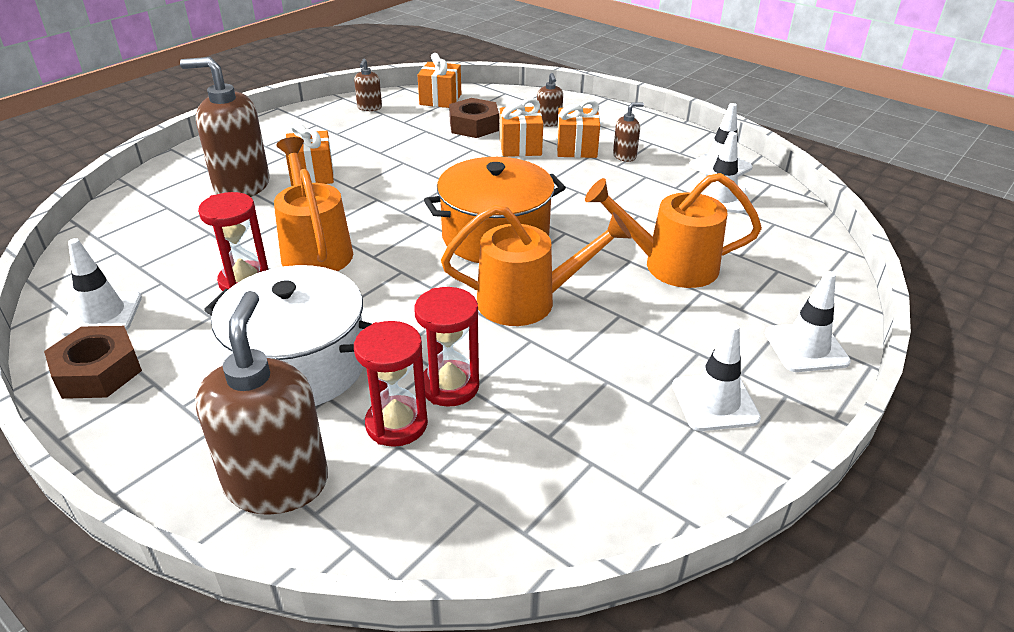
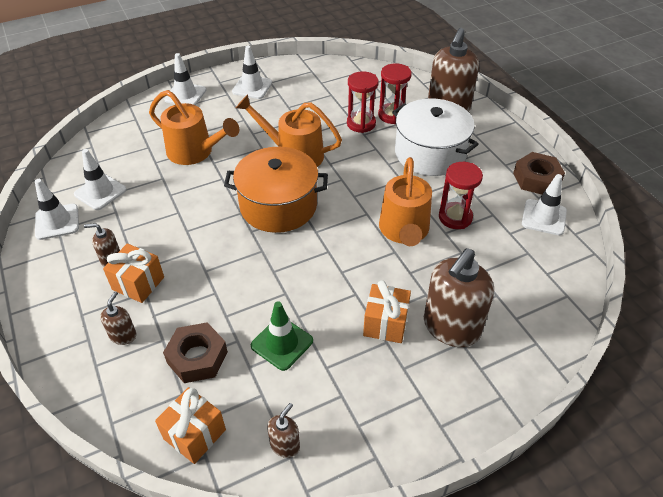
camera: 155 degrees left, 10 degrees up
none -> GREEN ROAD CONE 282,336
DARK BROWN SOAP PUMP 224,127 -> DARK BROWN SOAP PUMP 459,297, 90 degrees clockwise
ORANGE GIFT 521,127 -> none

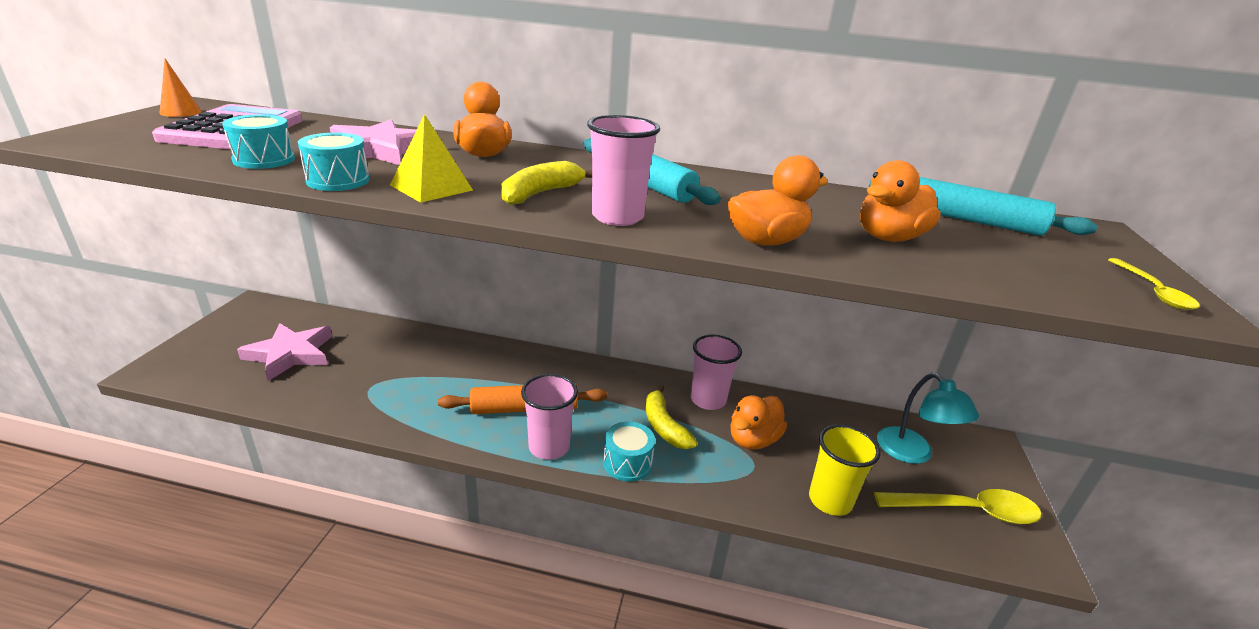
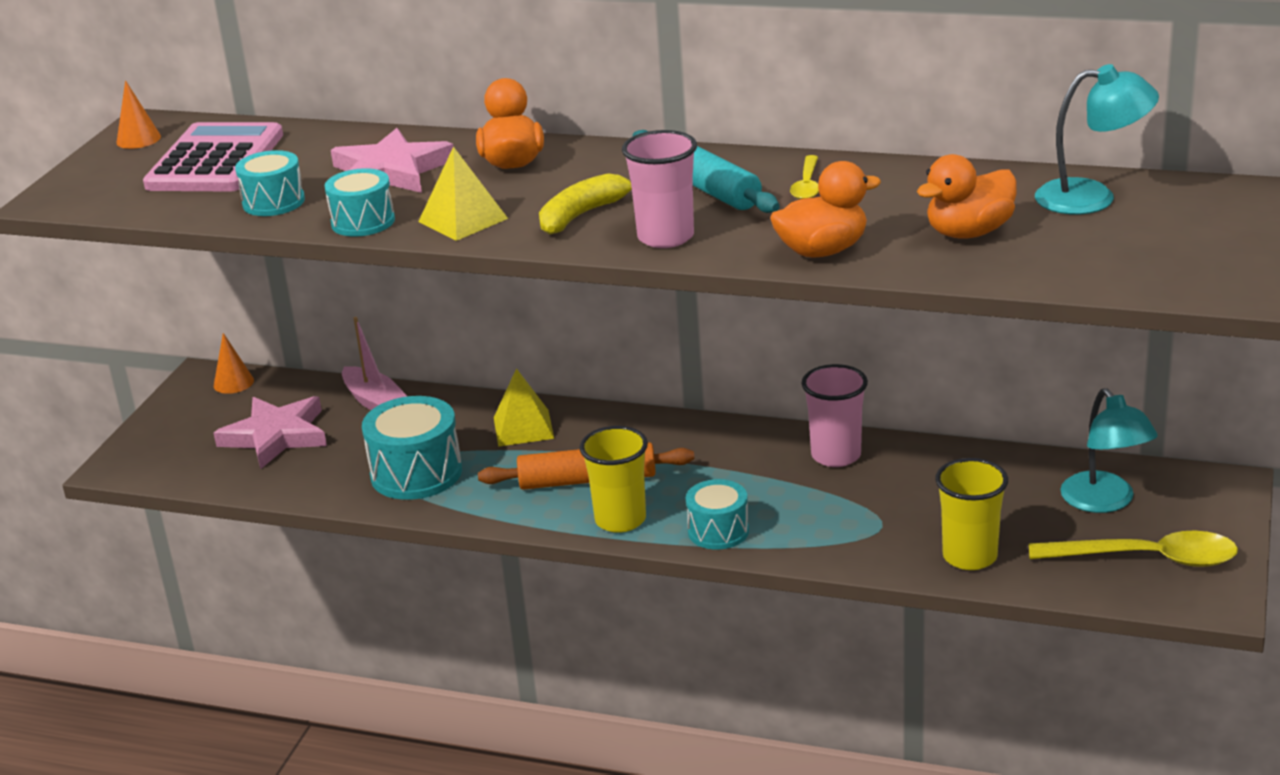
camera: 10 degrees right, 0 degrees up
none -> ORANGE CONE 234,363
none -> ROSY SAILBOAT 375,363
none -> TURQUOISE DRUM 412,448
none -> GOLDEN SOLID PYRAMID 524,407
ROSY CUP 549,417 -> GOLDEN CUP 613,479
GOLDEN SPOON 1154,284 -> GOLDEN SPOON 804,177, shifted
TURQUOISE PASTRY ROLLER 983,206 -> TURQUOISE DESK LAMP 1097,139
GOLDEN BANANA FRUIT 672,417 -> none
ORANGE TOY DUCK 758,422 -> none

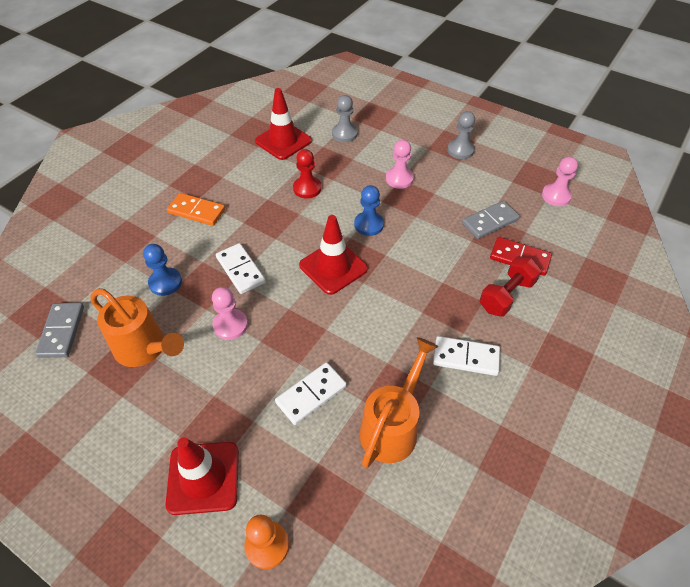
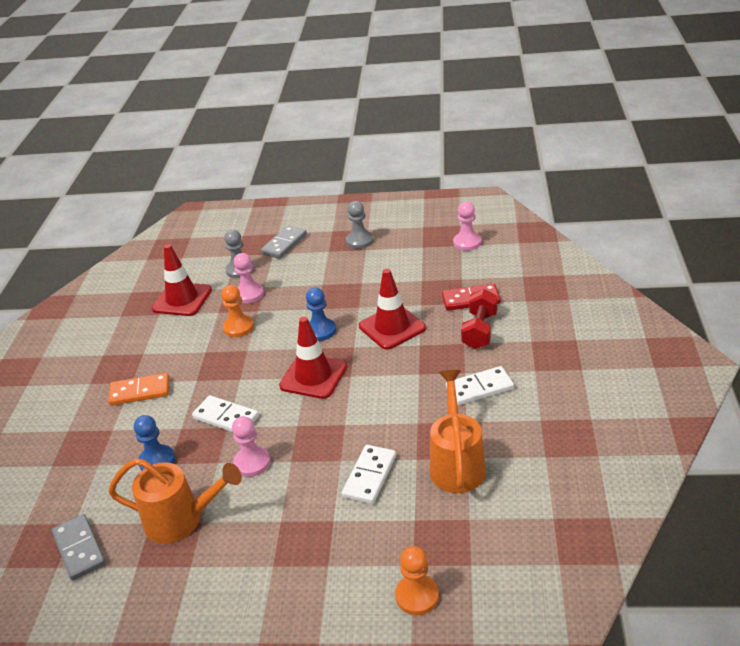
camera: 25 degrees left, 15 degrees down
CRIMSON CHESS PAWN 307,174 -> ORANGE CHESS PAWN 237,311
ROSY CHESS PAWN 400,164 -> ROSY CHESS PAWN 249,278, shifted
GRAY DOMINO TILE 491,220 -> GRAY DOMINO TILE 284,242, shifted
CRIMSON ROAD CONE 202,476 -> CRIMSON ROAD CONE 392,309, shifted

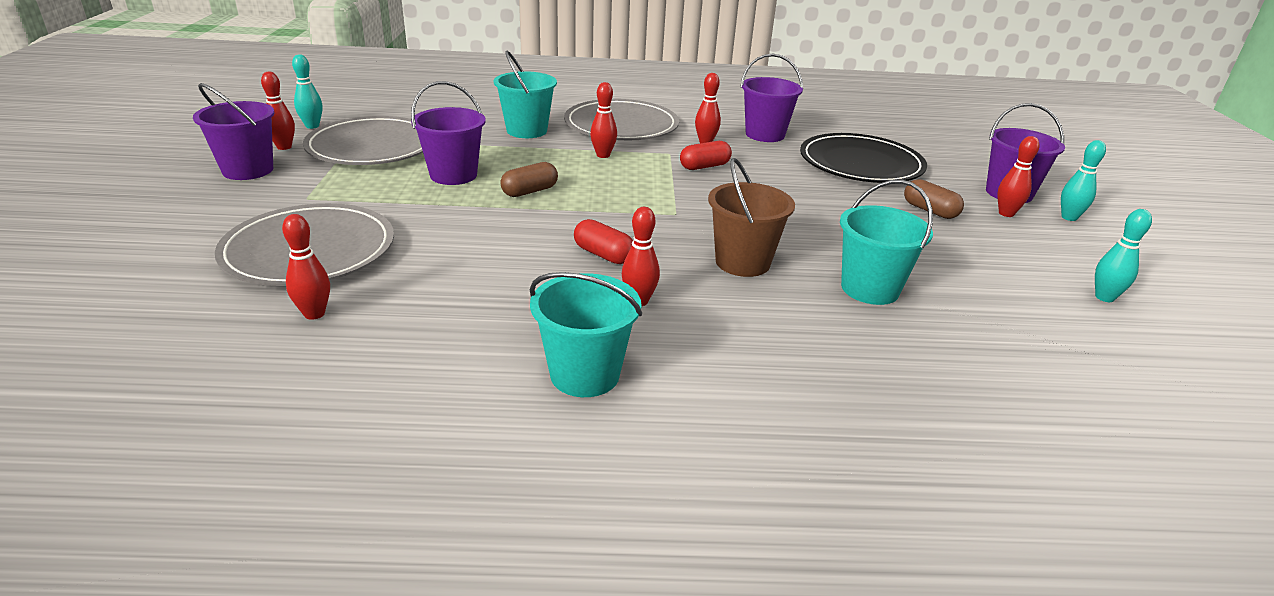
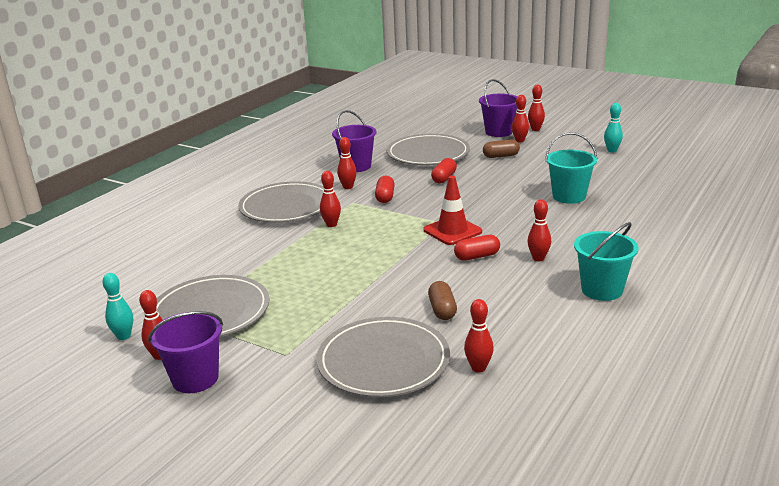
camera: 55 degrees left, 5 degrees down
BLACK PLATE 863,158 -> GRAY PLATE 428,149
none -> CRIMSON ROAD CONE 452,210
DARK BROWN PILL SHAPE 529,179 -> DARK BROWN PILL SHAPE 442,300, shifted
none -> CRIMSON PILL SHAPE 444,170
TURQUOISE TENPIN 1083,180 -> CRIMSON TENPIN 536,108
PURPLE PAIL 448,133 -> none
TURQUOISE PAIL 525,94 -> none
DARK BROWN PAIL 751,217 -> none

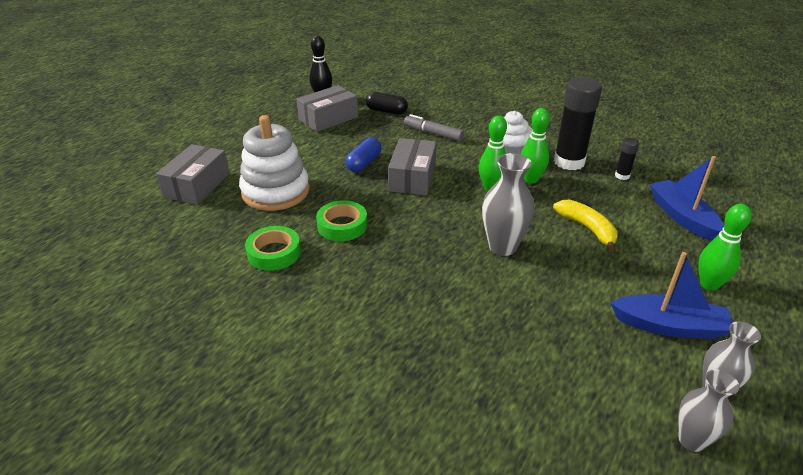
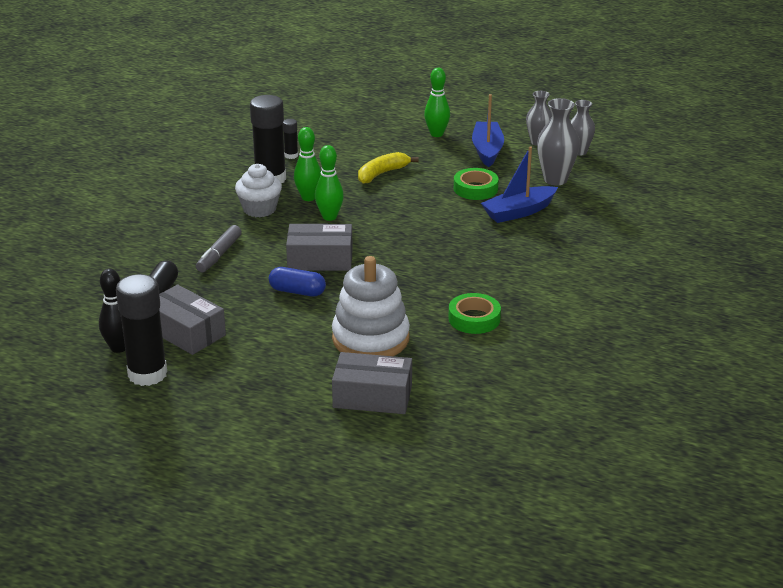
camera: 100 degrees left, 5 degrees down
none -> BLACK GLUE 141,330
GREEN TAPE 341,220 -> GREEN TAPE 476,184, shifted
COBALT SAILBOAT 687,198 -> COBALT SAILBOAT 519,184, shifted
GRAY TALL VASE 508,204 -> GRAY TALL VASE 558,142, shifted

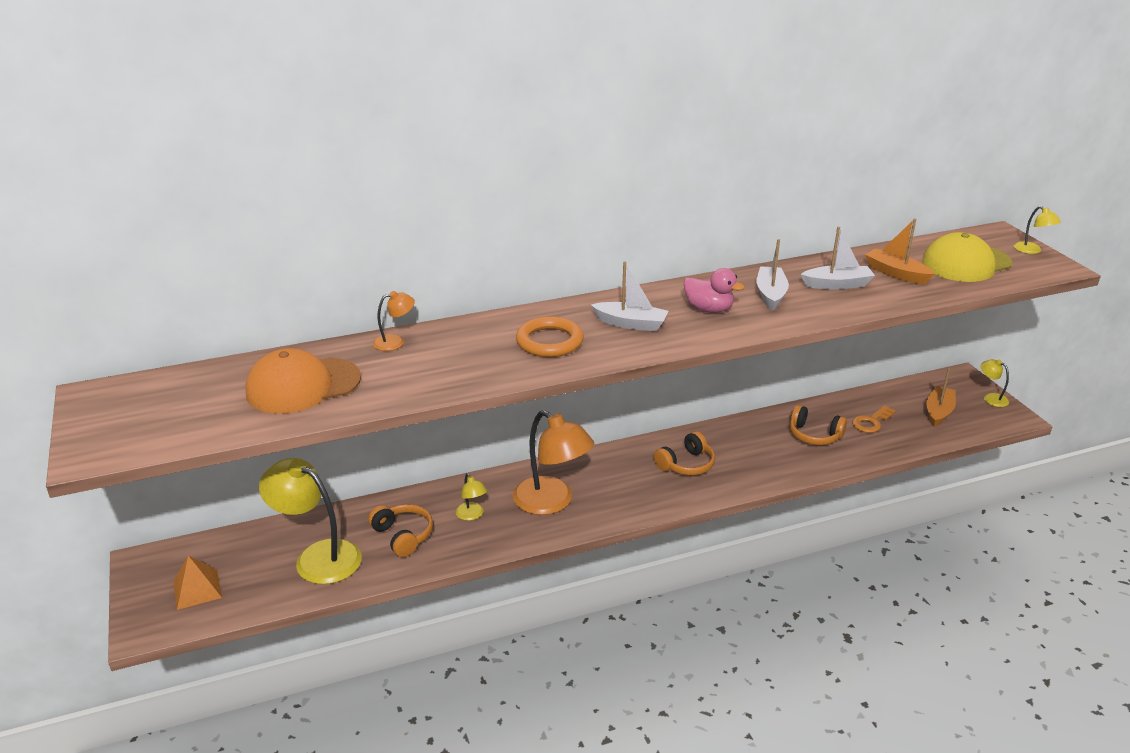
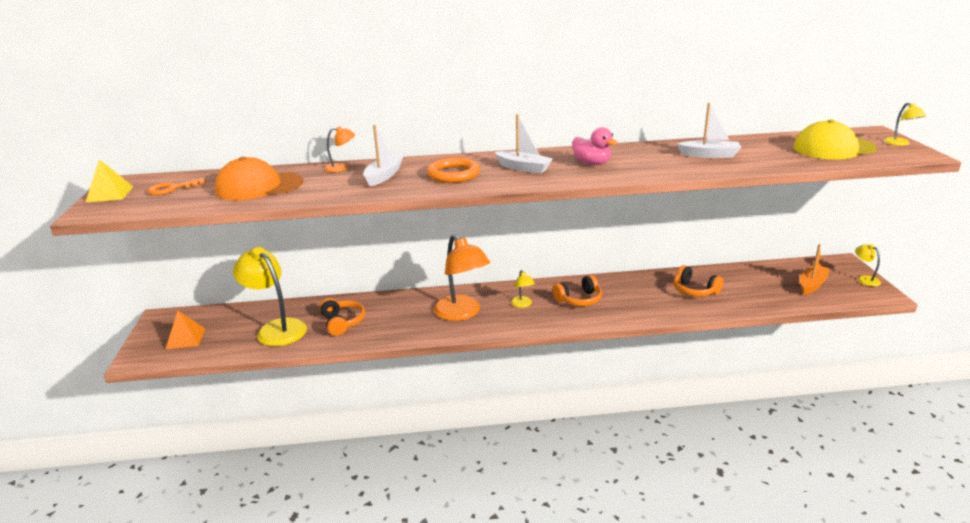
camera: 15 degrees right, 5 degrees down
none -> GOLDEN SOLID PYRAMID 109,180
ORANGE LATCHKEY 874,419 -> ORANGE LATCHKEY 177,186, shifted
WHITE SAILBOAT 773,275 -> WHITE SAILBOAT 383,156, shifted
GOLDEN DESK LAMP 471,497 -> GOLDEN DESK LAMP 523,289, shifted
ORANGE SAILBOAT 899,251 -> none

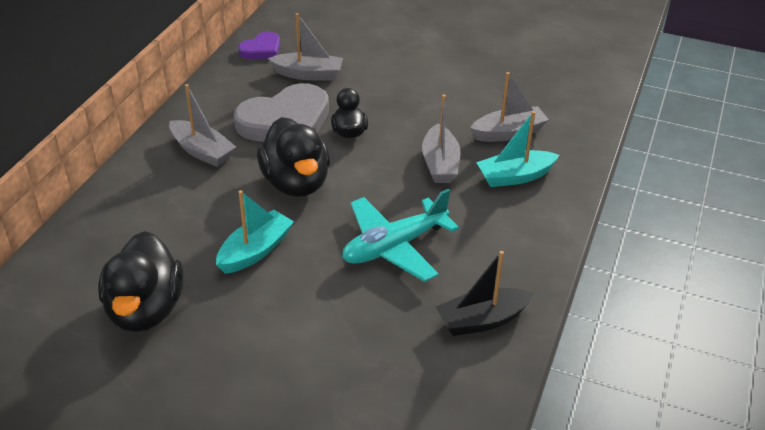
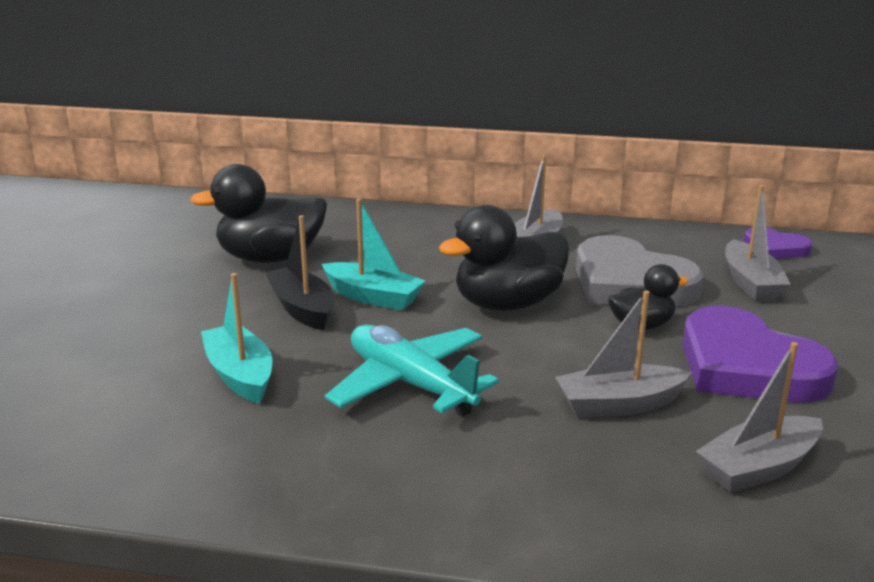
camera: 80 degrees right, 15 degrees down
TURQUOISE SAILBOAT 517,149 -> TURQUOISE SAILBOAT 236,338, shifted
BLACK SAILBOAT 485,293 -> BLACK SAILBOAT 299,272, shifted
none -> PURPLE HEART SHAPE 760,354
GRAY SAILBOAT 509,107 -> GRAY SAILBOAT 759,417, 90 degrees clockwise

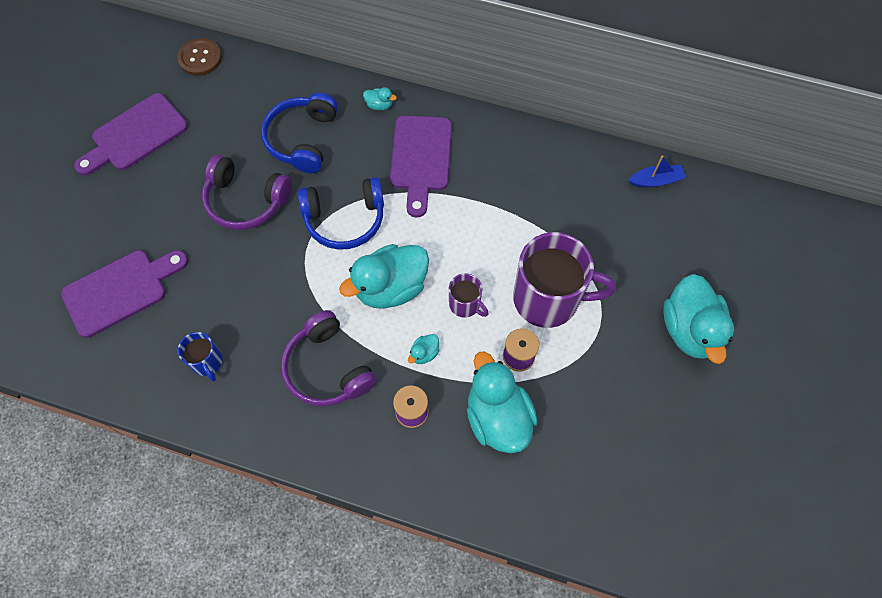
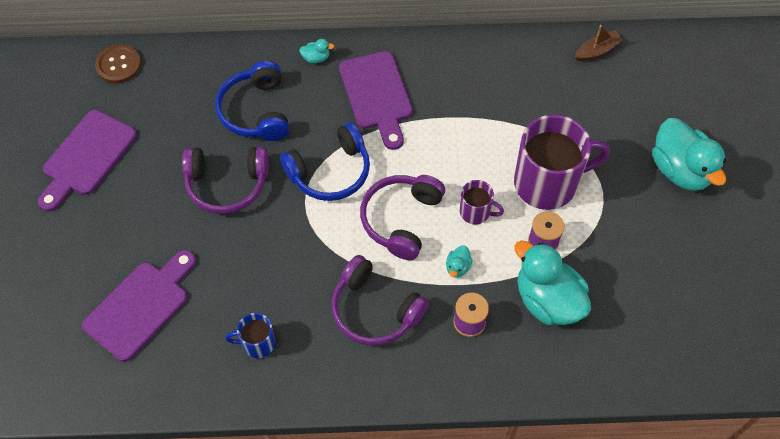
camera: 20 degrees left, 5 degrees down
COBALT MUG 200,357 -> COBALT MUG 250,335, 135 degrees clockwise
TURQUOISE TOY DUCK 384,276 -> PURPLE HEADSET 402,217
COBALT SAILBOAT 657,171 -> DARK BROWN SAILBOAT 599,43

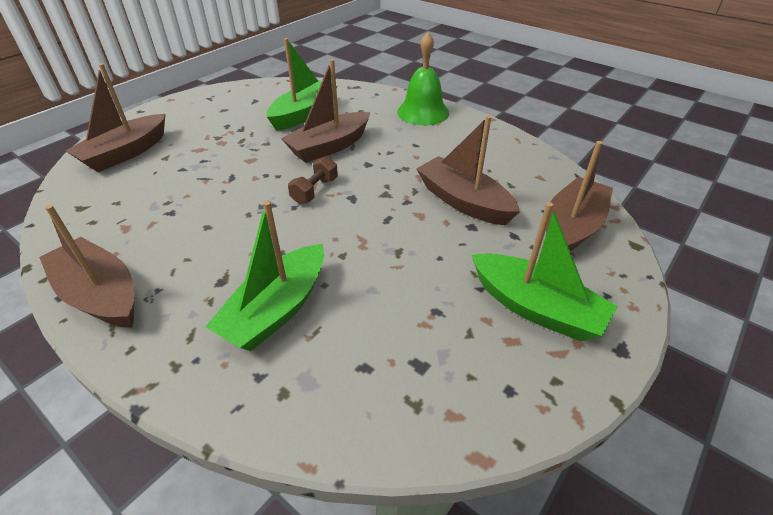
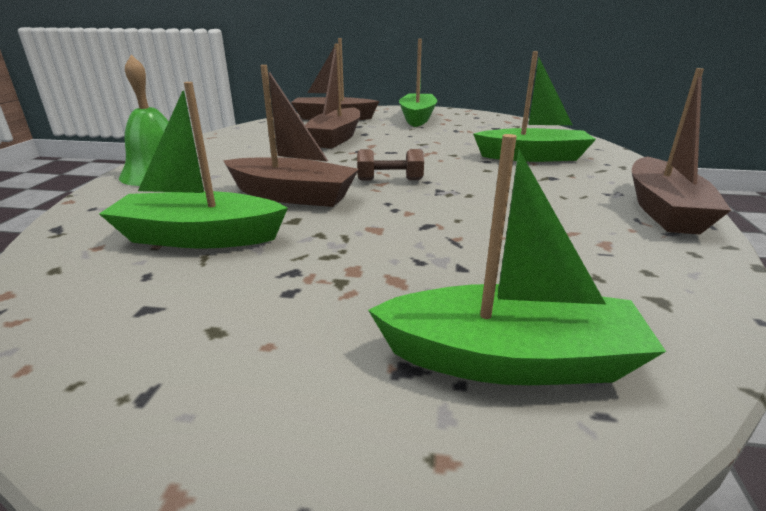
camera: 120 degrees left, 15 degrees down
DARK BROWN SAILBOAT 115,117 -> GREEN SAILBOAT 517,259

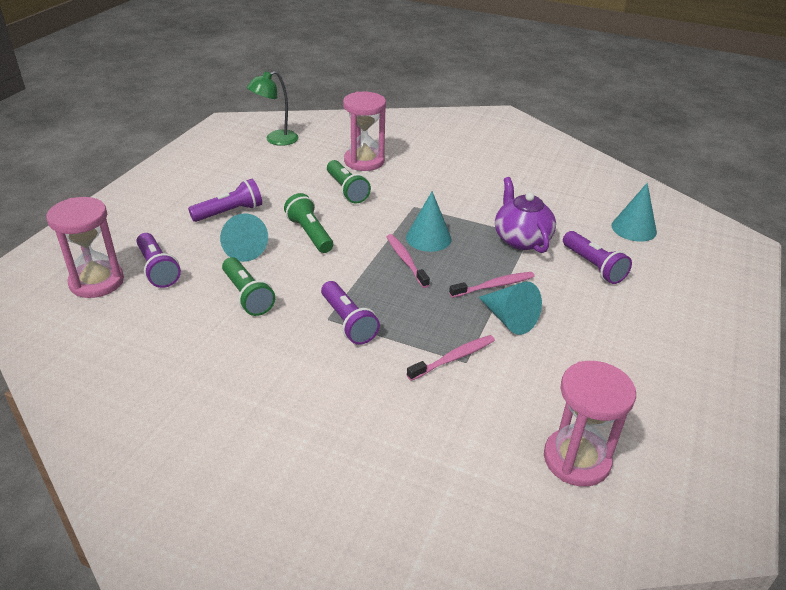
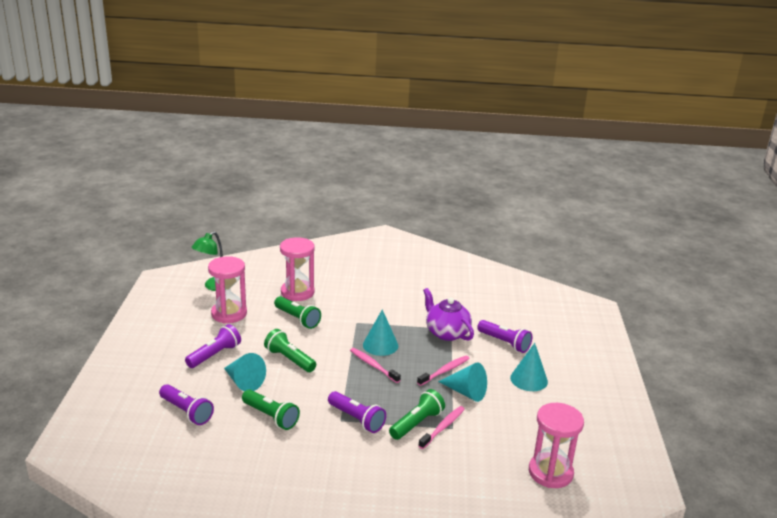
camera: 20 degrees left, 10 degrees down
ROSY SAND TIMER 85,247 -> ROSY SAND TIMER 227,289, shifted
none -> GREEN FLASHLIGHT 417,414
TURQUOISE CONE 634,212 -> TURQUOISE CONE 529,367, shifted

